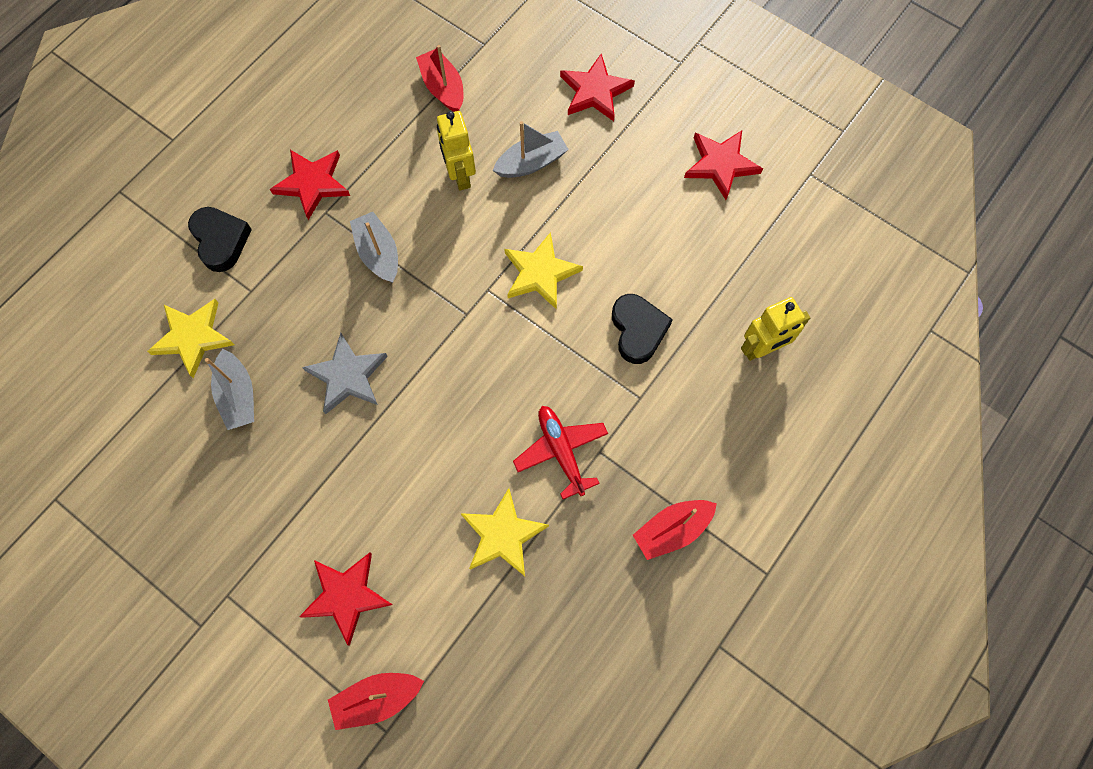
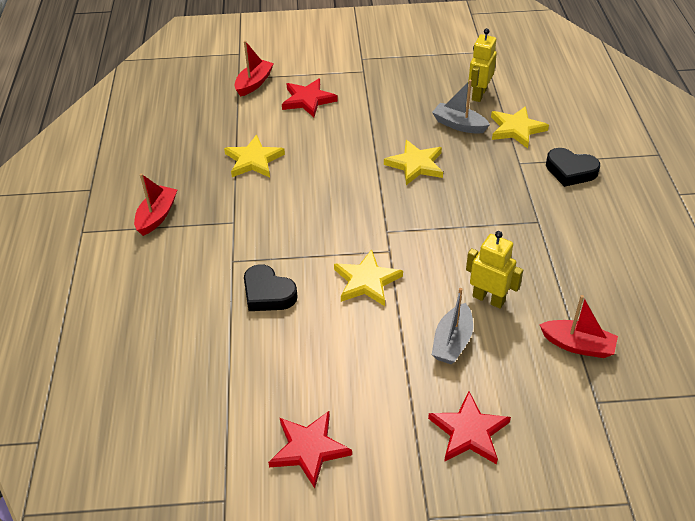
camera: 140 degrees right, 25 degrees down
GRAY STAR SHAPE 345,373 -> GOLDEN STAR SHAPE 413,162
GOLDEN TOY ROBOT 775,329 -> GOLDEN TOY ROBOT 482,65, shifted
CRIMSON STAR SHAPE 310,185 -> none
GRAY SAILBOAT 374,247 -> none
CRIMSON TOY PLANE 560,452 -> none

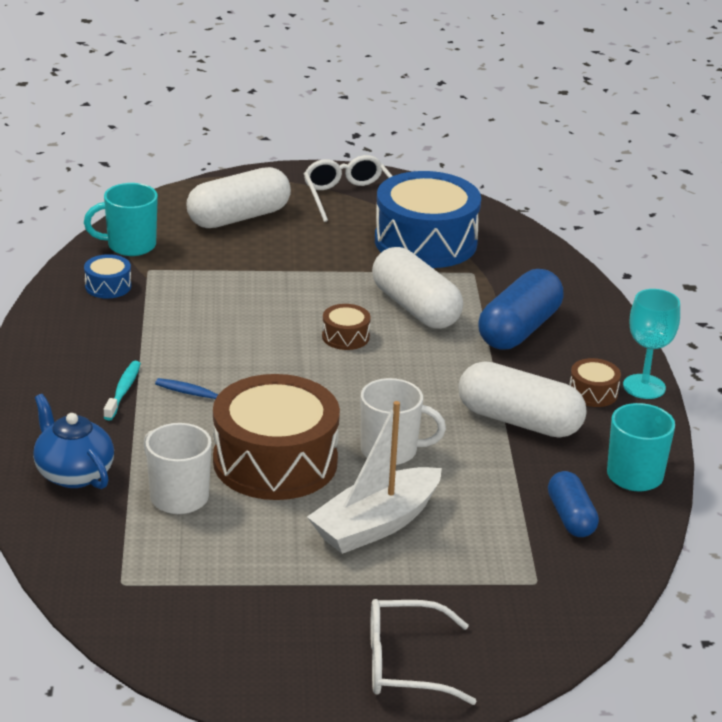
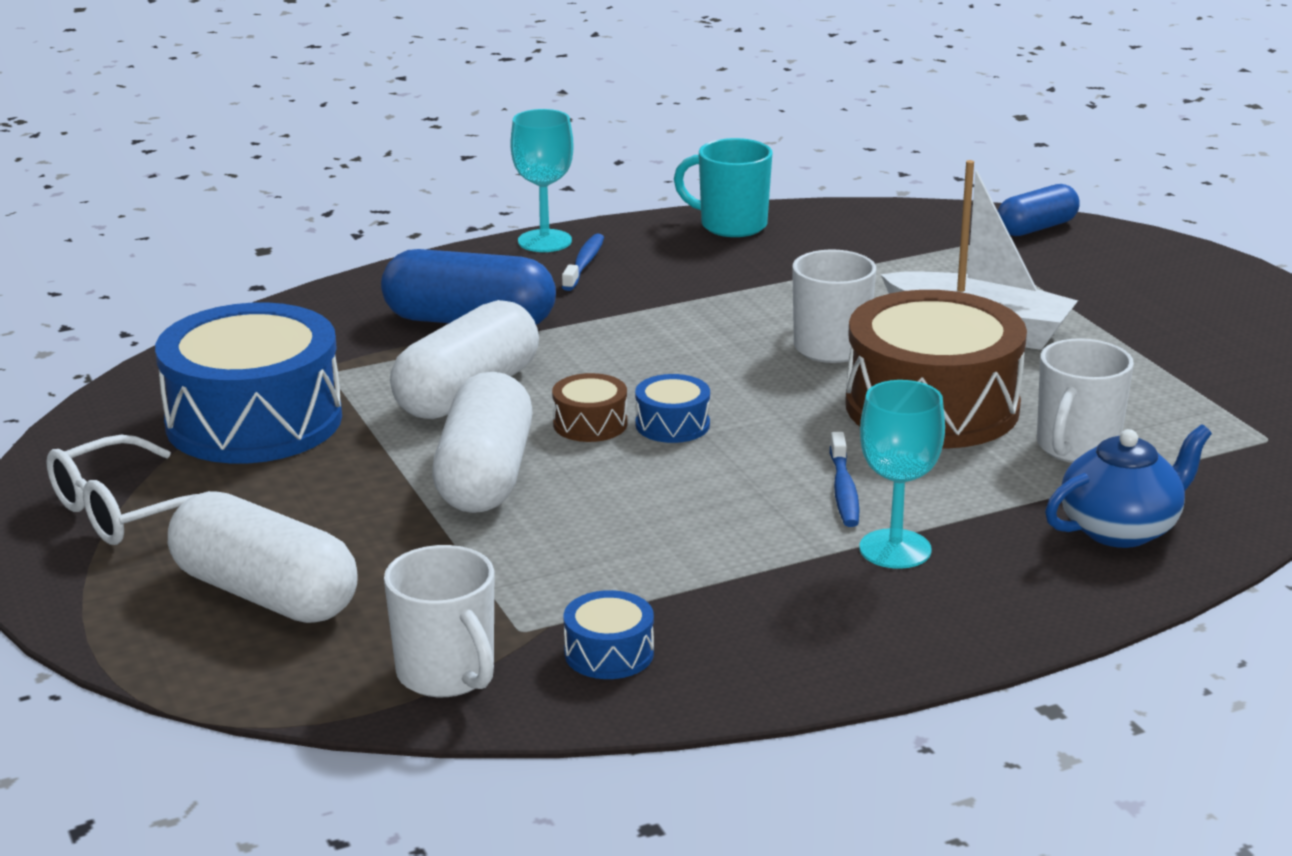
camera: 110 degrees left, 5 degrees down
TURQUOISE MUG 121,219 -> WHITE MUG 439,621
WHITE PILL SHAPE 523,399 -> WHITE PILL SHAPE 482,442, shifted
DARK BROWN DRUM 595,382 -> COBALT DENTAL BRUSH 583,262
none -> COBALT DRUM 672,408
TURQUOISE DENTAL BRUSH 122,391 -> TURQUOISE GOBLET 902,474
COBALT PILL SHAPE 573,504 -> COBALT PILL SHAPE 1039,210, shifted
COBALT CHINA TEAPOT 73,441 -> COBALT CHINA TEAPOT 1128,486, 150 degrees counterclockwise
WHITE EYEGLASSES 423,652 -> none

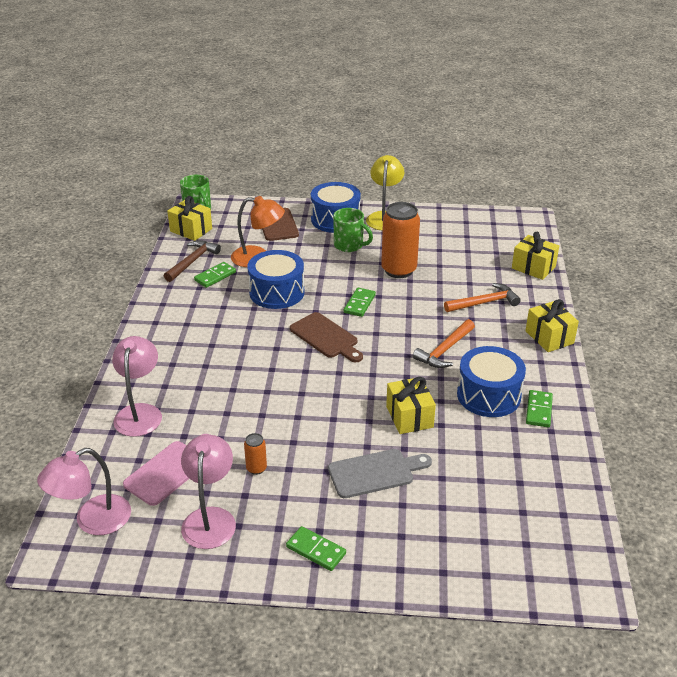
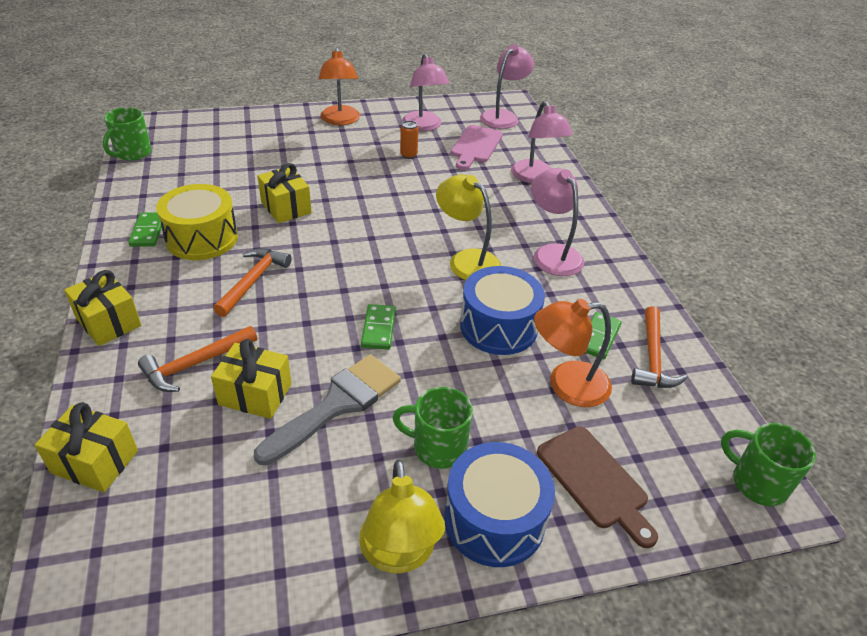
camera: 160 degrees right, 5 degrees up
none -> GREEN MUG 127,134
COBALT DRUM 491,381 -> GOLDEN DRUM 197,222
GOLDEN GIFT 189,218 -> GOLDEN GIFT 251,379, shifted
ORANGE TIN 400,240 -> GRAY PAINT BRUSH 327,409
GREEN DOMINO TILE 316,548 -> ORANGE DESK LAMP 339,86
none -> GOLDEN DESK LAMP 468,227
none -> ROSY DESK LAMP 557,222
DARK BROWN HAMMER 192,261 -> ORANGE HAMMER 659,347
DARK BROWN BREAD BOARD 326,337 -> none
GRAY BREAD BOARD 380,473 -> none

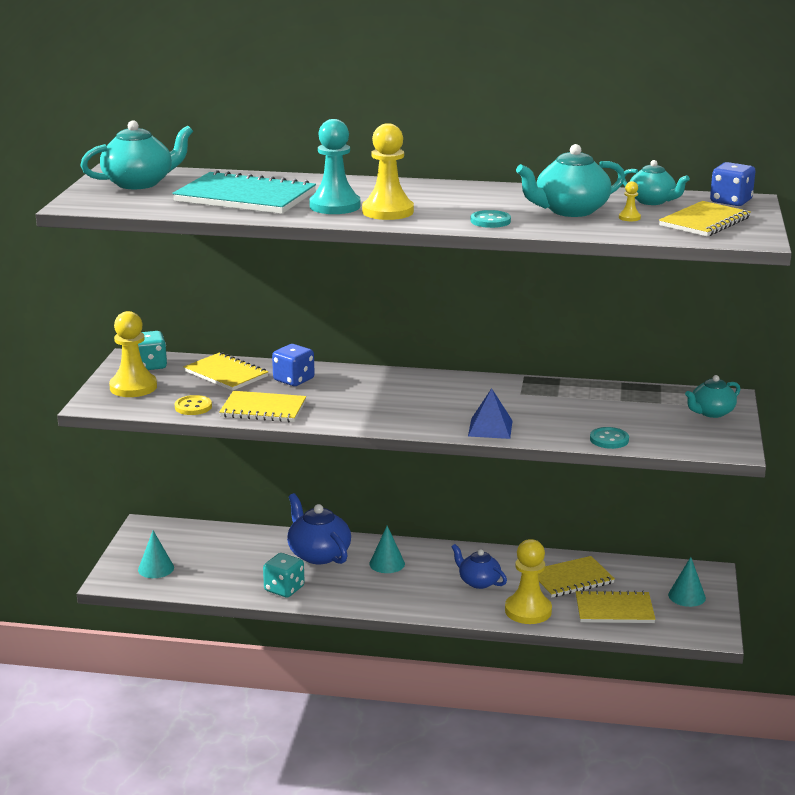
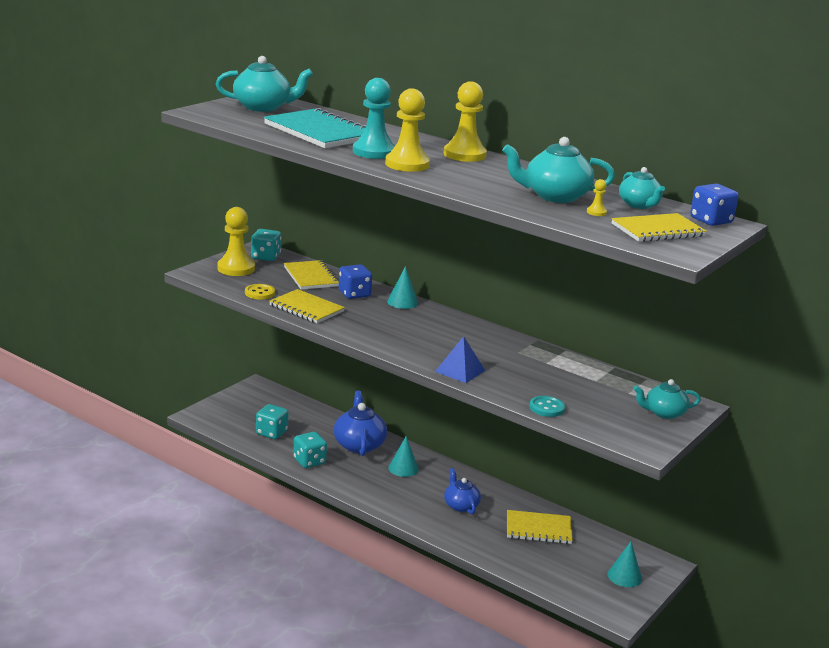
camera: 25 degrees right, 0 degrees up
none -> TURQUOISE DIE 272,421
TURQUOISE CONE 156,554 -> TURQUOISE CONE 402,287, shifted
GOLDEN CHESS PAWN 528,581 -> GOLDEN CHESS PAWN 465,121, shifted
TURQUOISE SHIRT BUTTON 490,219 -> none
GOLDEN NOTEBOOK 616,606 -> none

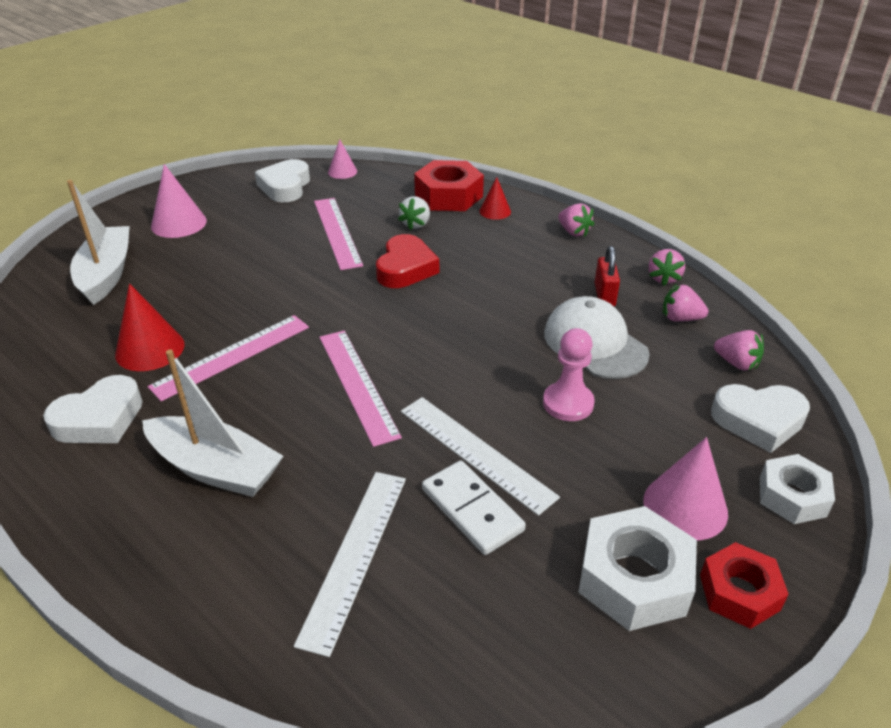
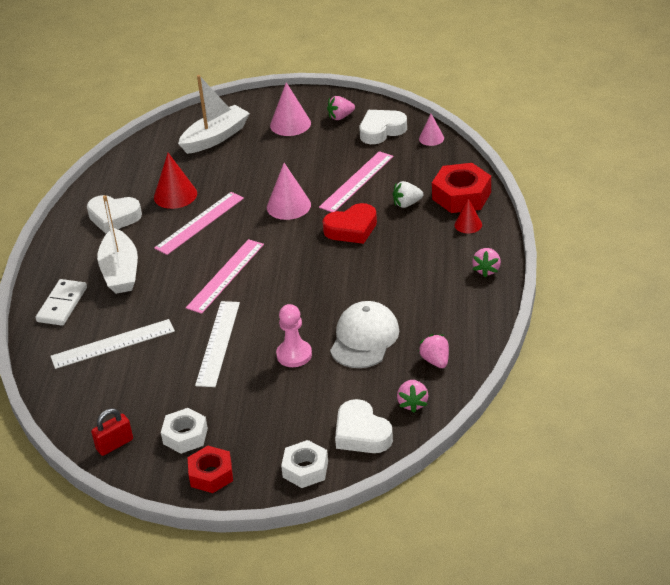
camera: 55 degrees right, 0 degrees up
WHITE DOMINO TILE 474,508 -> WHITE DOMINO TILE 61,302, shifted
CRIMSON PADLOCK 607,276 -> CRIMSON PADLOCK 112,432, shifted
ROSY MEASURING STICK 228,358 -> ROSY MEASURING STICK 199,223, 60 degrees counterclockwise
WHITE HEXAGON NUT 637,568 -> WHITE HEXAGON NUT 184,431, x0.66
ROSY CONE 685,488 -> ROSY CONE 289,191, shifted
ROSY TOY STRAWBERRY 667,267 -> ROSY TOY STRAWBERRY 341,108, shifted

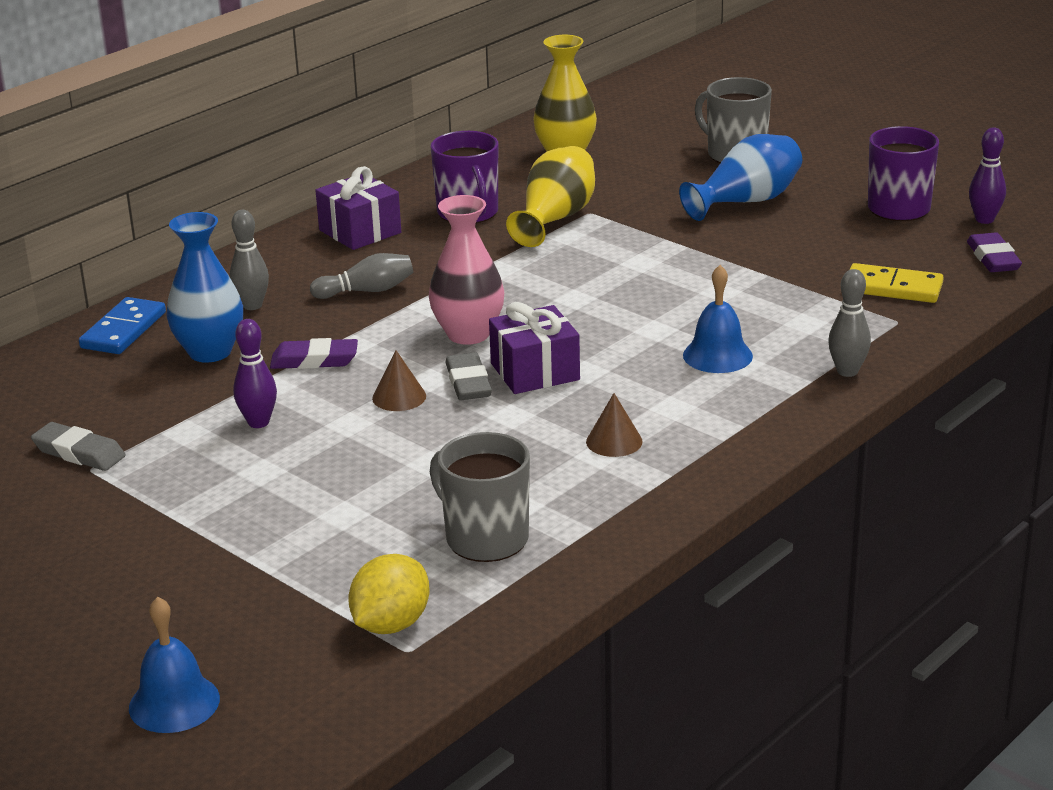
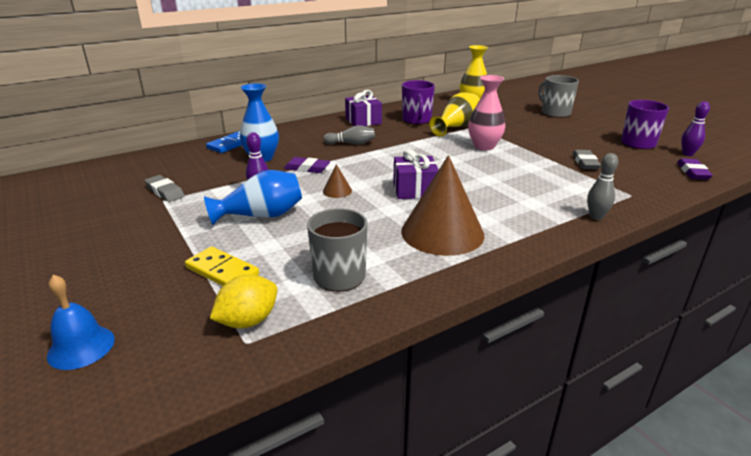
camera: 15 degrees right, 0 degrees up
GOLDEN DOMINO TILE 897,283 -> GOLDEN DOMINO TILE 222,266, shifted
COBALT TALL VASE 740,177 -> COBALT TALL VASE 253,197, shifted
DARK BROWN CONE 614,425 -> DARK BROWN CONE 442,205, x2.45
ROSY TALL VASE 466,270 -> ROSY TALL VASE 486,112, shifted
GRAY GUM ERASER 468,376 -> GRAY GUM ERASER 586,159, shifted
GRAY TENPIN 249,260 -> none
COBALT BELL 718,319 -> none

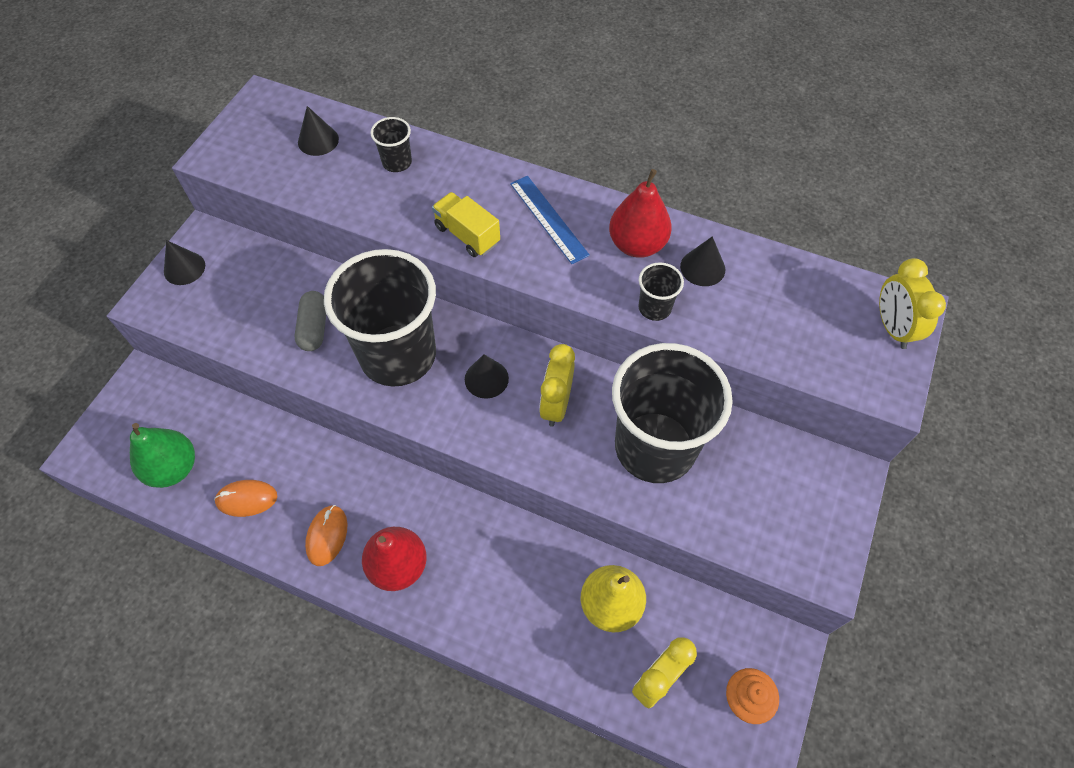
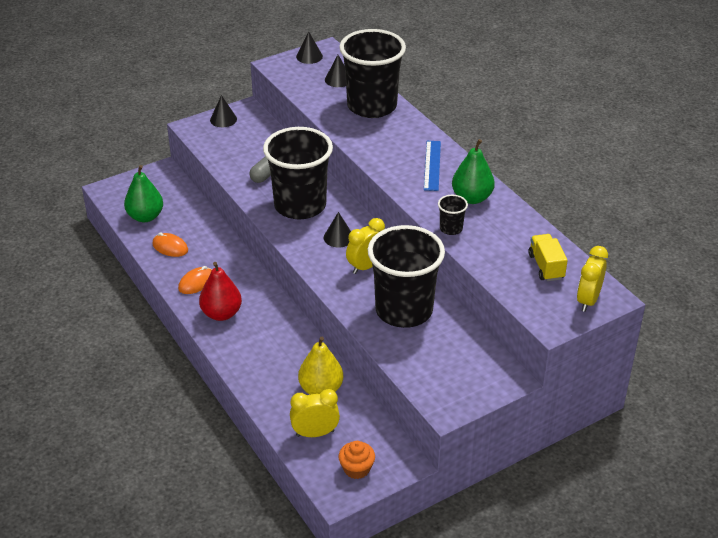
camera: 35 degrees right, 20 degrees down
BLACK CONE 702,261 -> BLACK CONE 309,48, shifted
BLACK CUP 391,144 -> BLACK CUP 372,73, x2.46
CRIMSON PEAR FRUIT 640,213 -> GREEN PEAR FRUIT 473,171
GOLDEN TOY TRUCK 466,224 -> GOLDEN TOY TRUCK 548,257, shifted

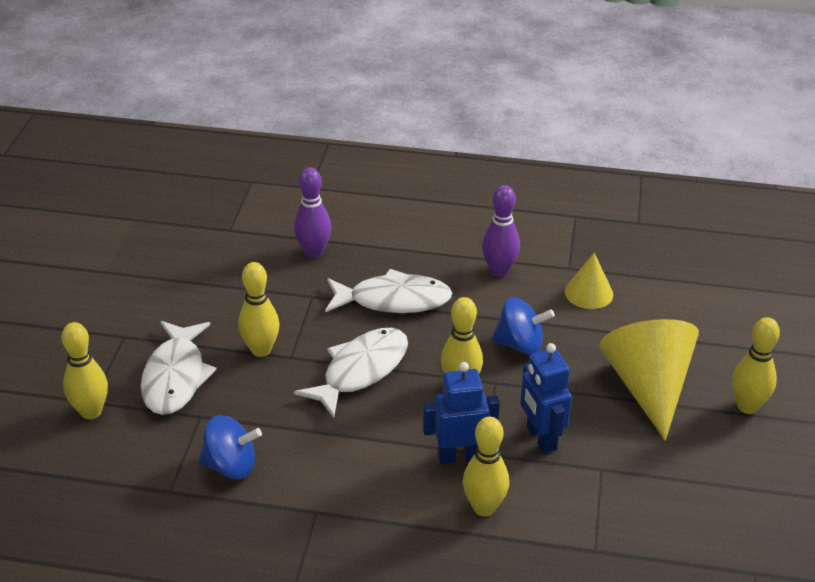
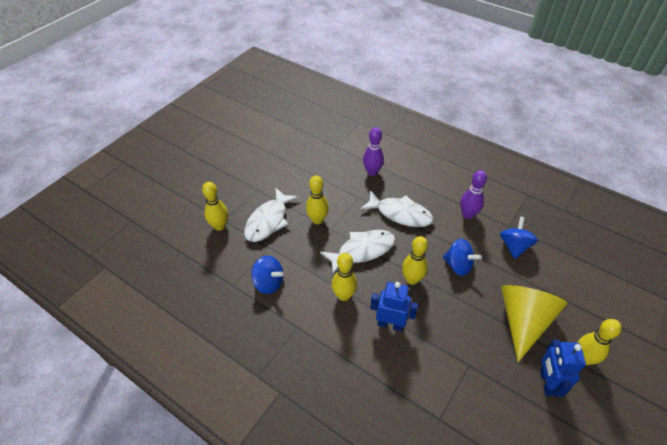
camera: 25 degrees right, 10 degrees up
GOLDEN TENPIN 486,466 -> GOLDEN TENPIN 344,277, shifted
GOLDEN CONE 589,281 -> COBALT TOY TOP 519,238
COBALT TOY ROBOT 546,398 -> COBALT TOY ROBOT 563,368, shifted

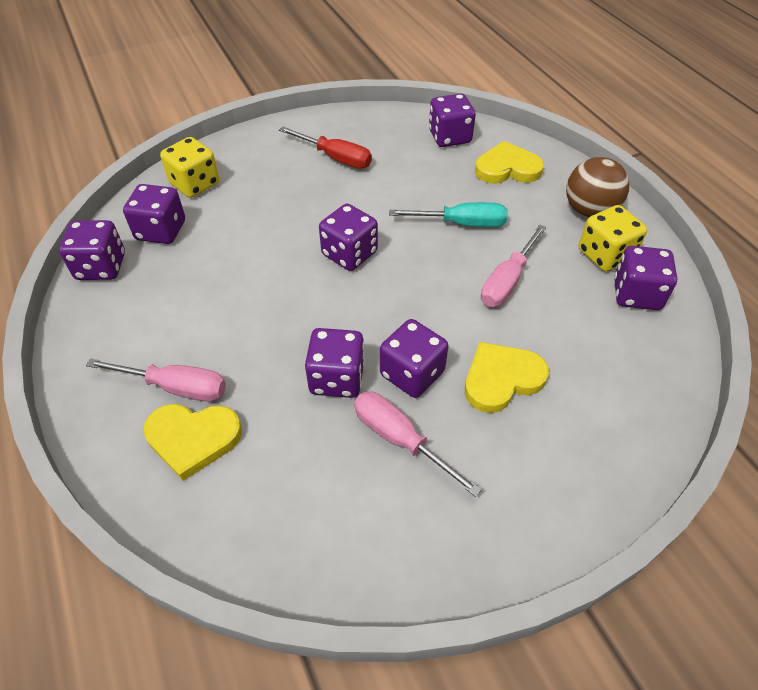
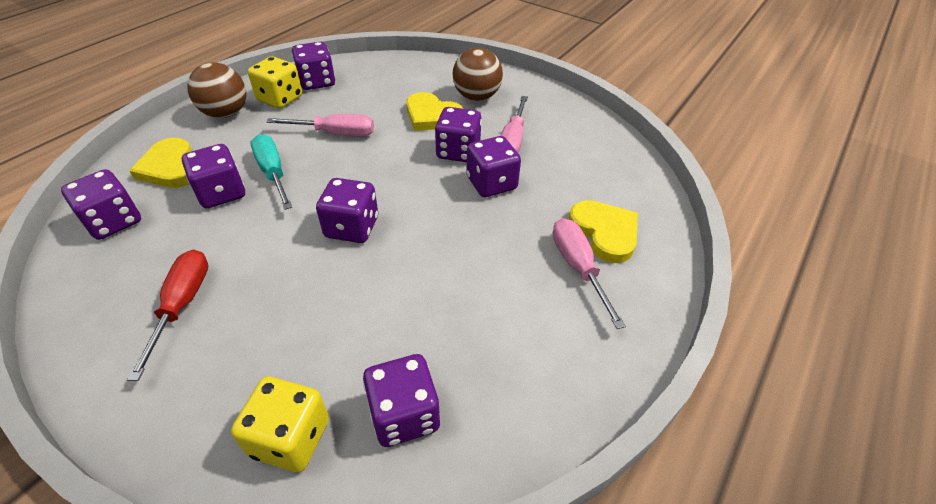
camera: 120 degrees left, 5 degrees down
PURPLE DIE 92,250 -> PURPLE DIE 213,176, shifted
none -> DARK BROWN PLAY BALL 478,74

